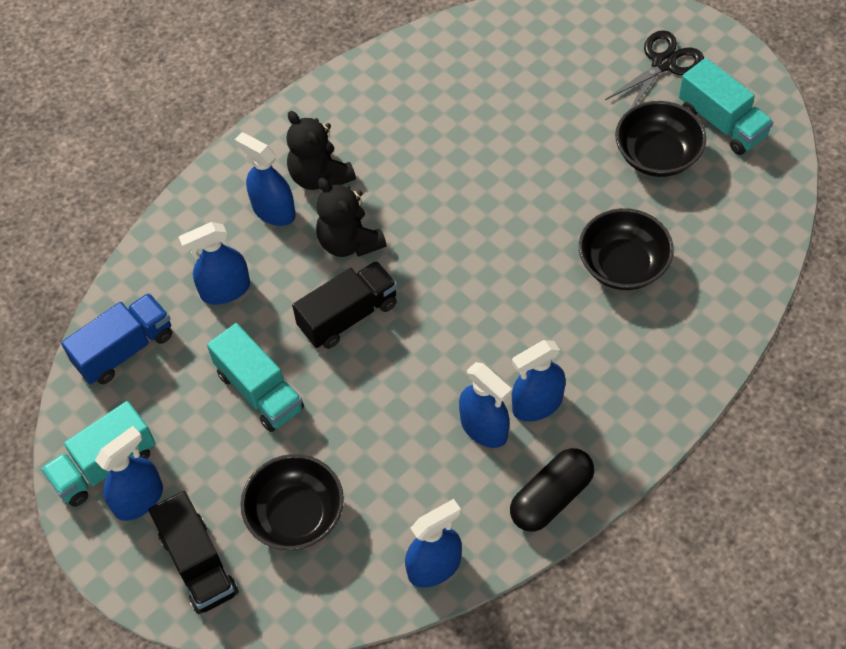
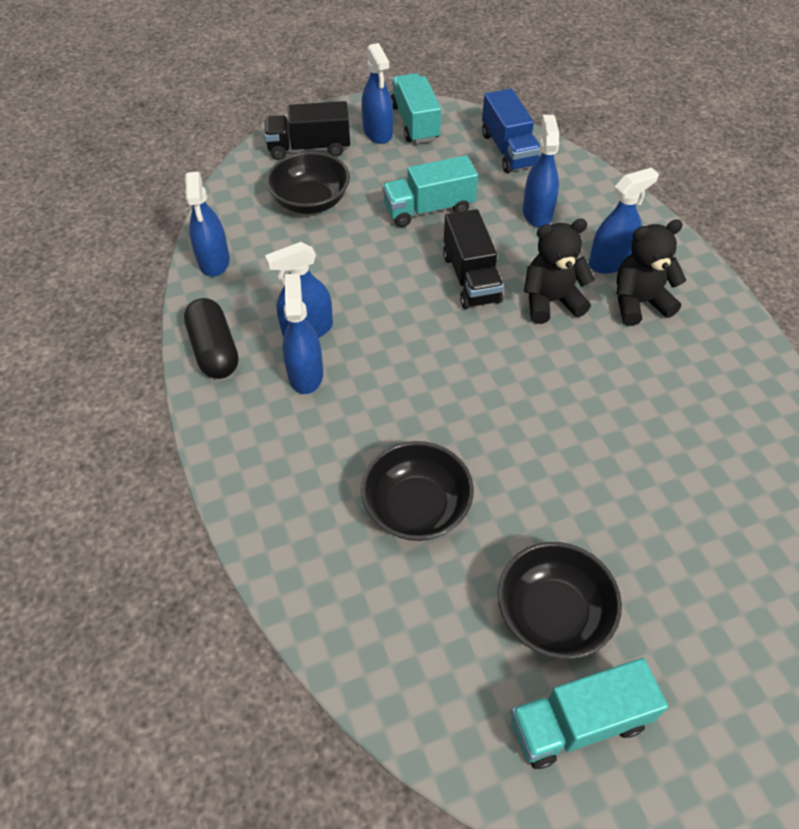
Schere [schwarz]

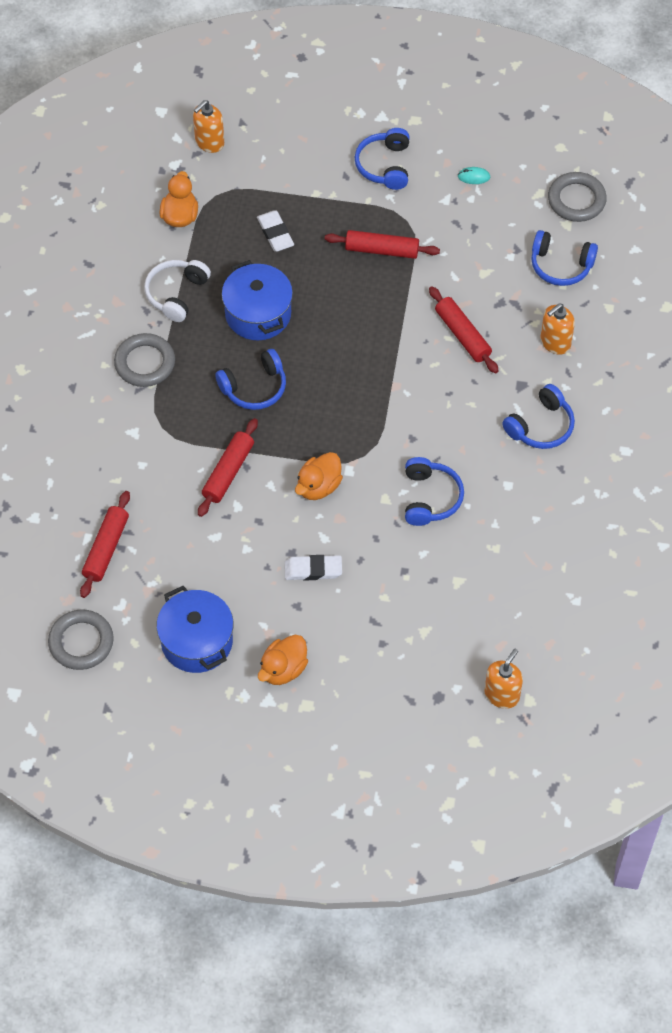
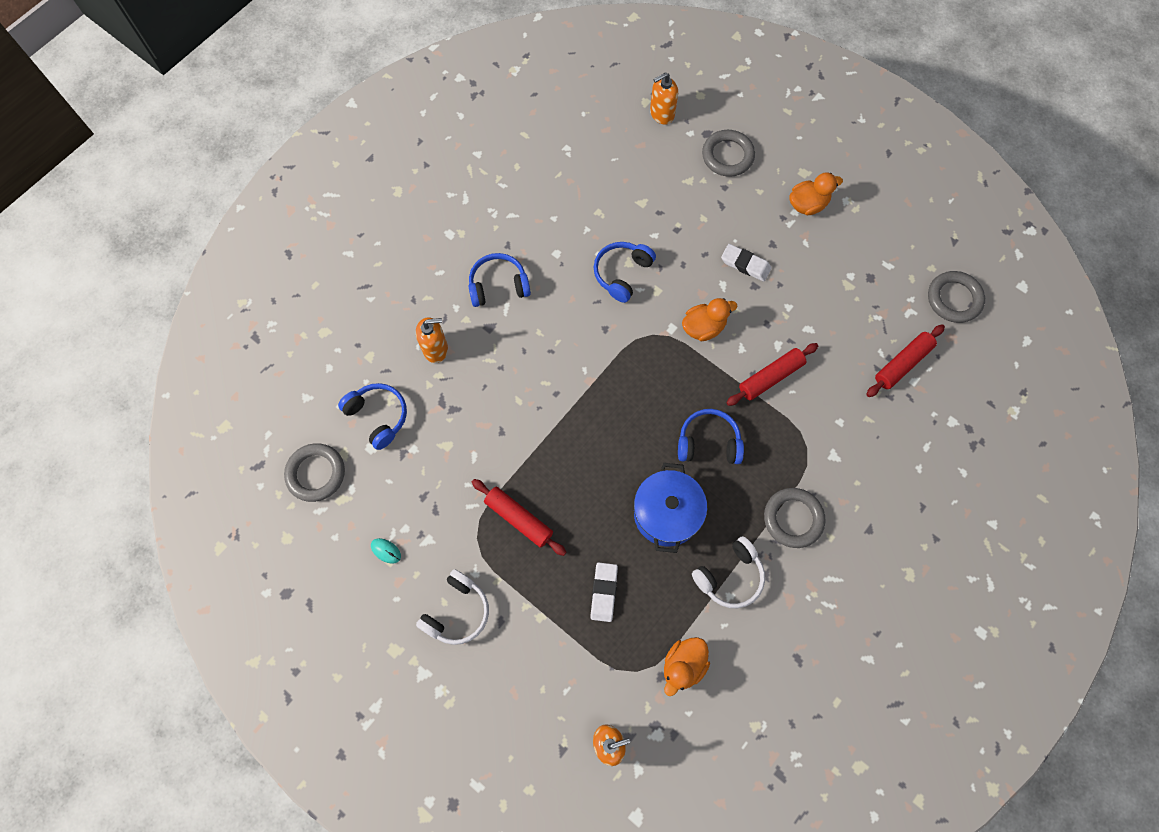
Kopfhörer [weiß] (1st from left)
Ring [grau] (2nd from left)
Kochtopf [blau] (1st from left in the first image)
Nudelholz [rot] (4th from left in the first image)

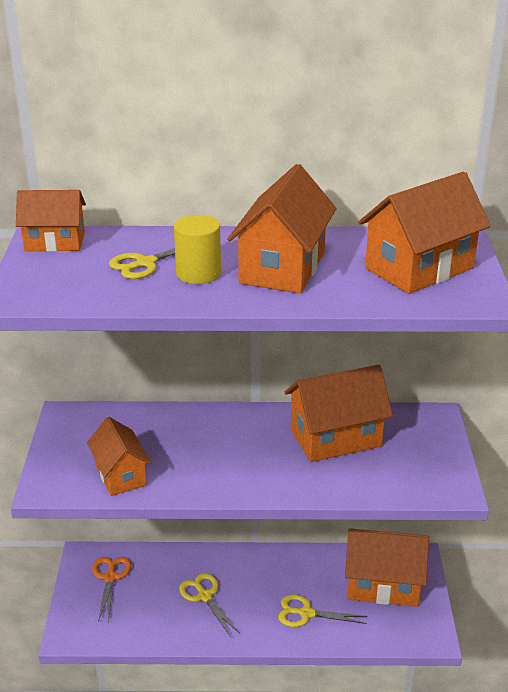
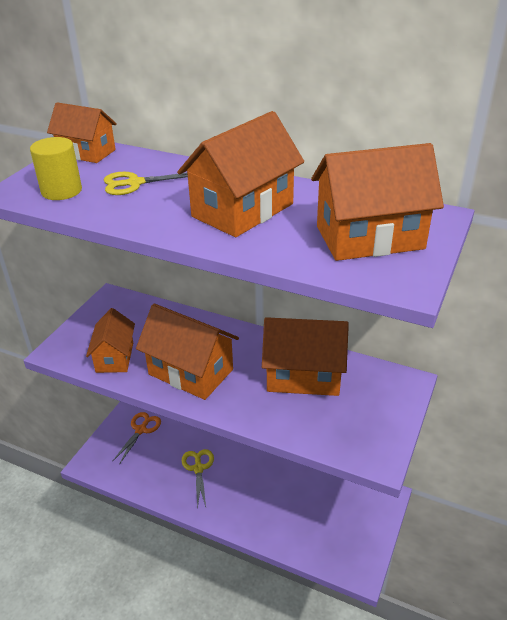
Vollzylinder [gelb]
Haus [orange] (3rd from left)
Schere [gelb] (3rd from left in the first image)

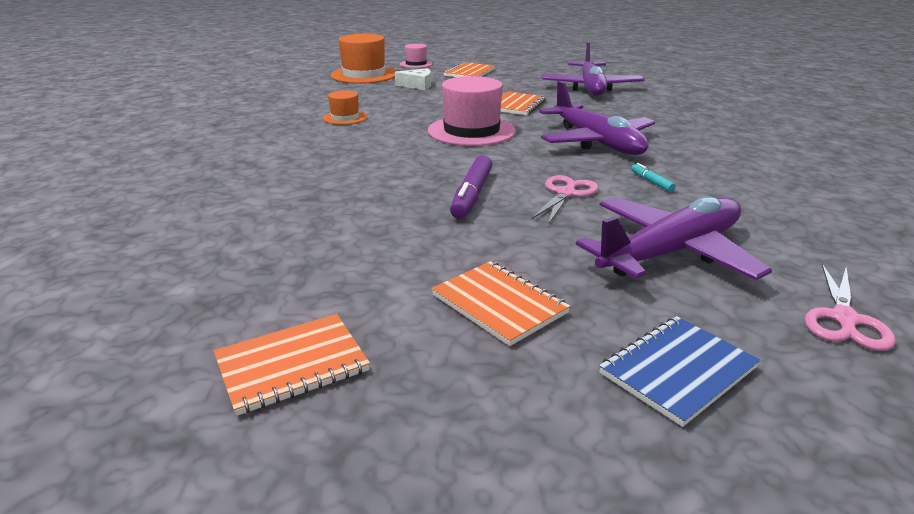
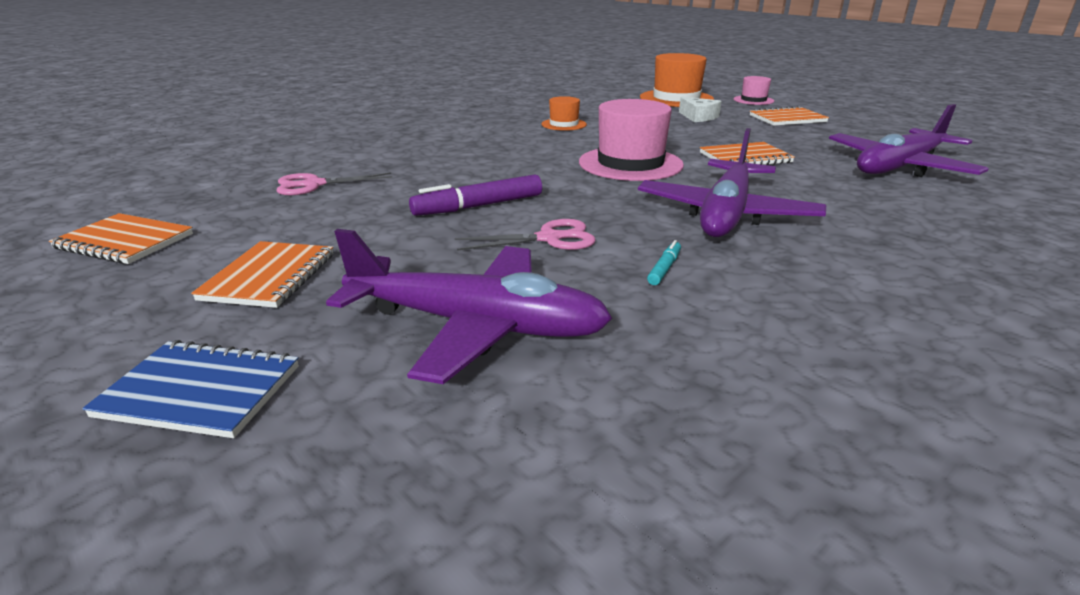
Schere [rosa] (1st from left)

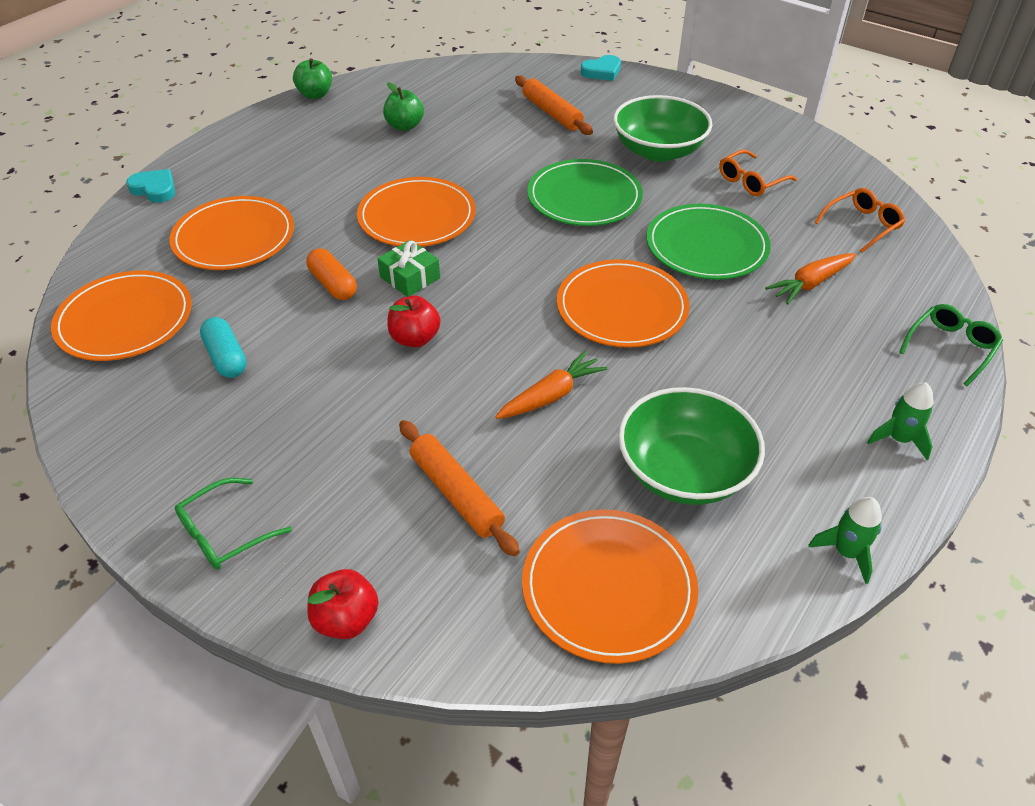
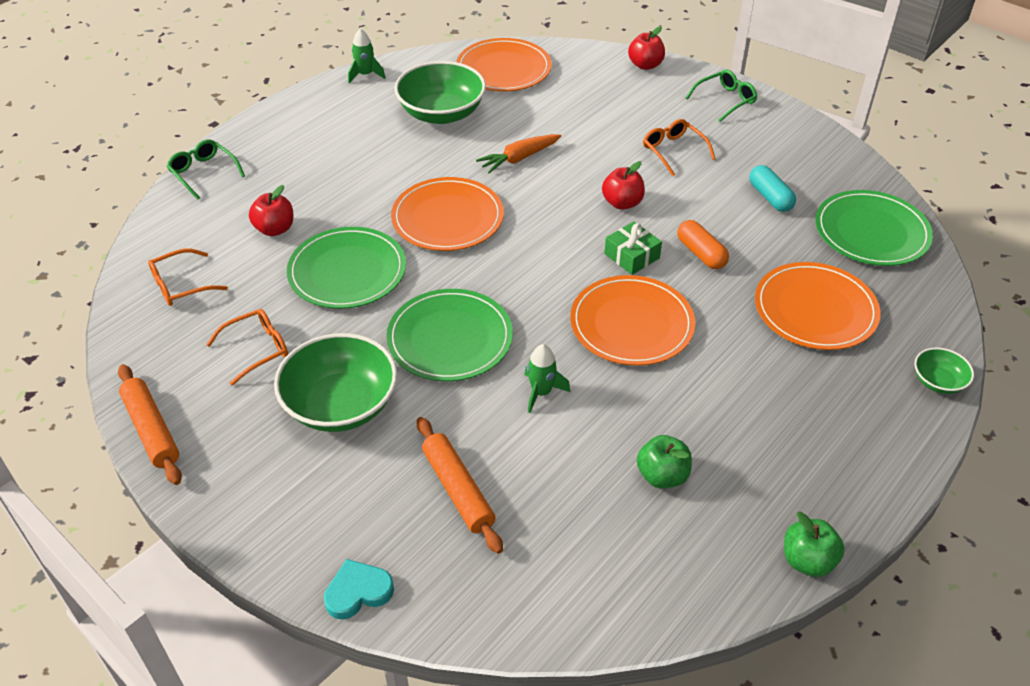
Nudelholz [orange] (1st from left)
Brille [grün] (1st from left)
Apfel [rot] (1st from left)
Rakete [grün] (2nd from left)
Brille [orange] (3rd from left)
Teller [grün] (3rd from left)
Schüssel [grün] (3rd from left)

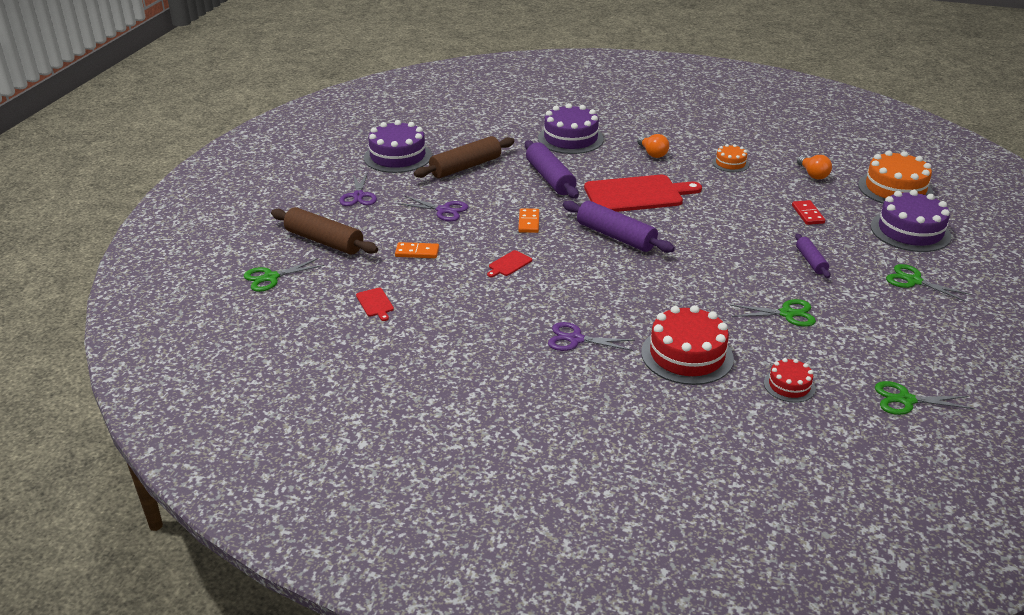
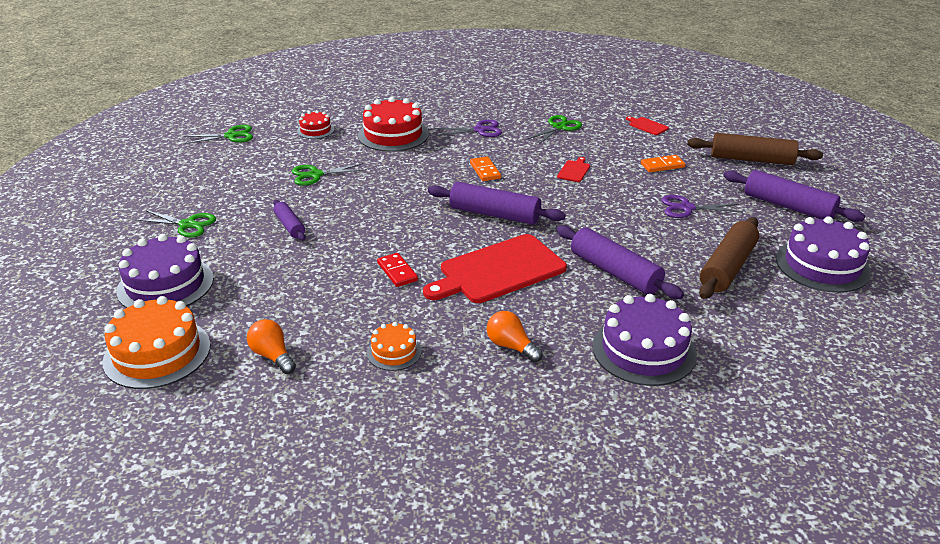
Dominostein [rot]
Dominostein [orange] (1st from left)
Schere [grün] (4th from left)
Nudelholz [lila] (4th from left)

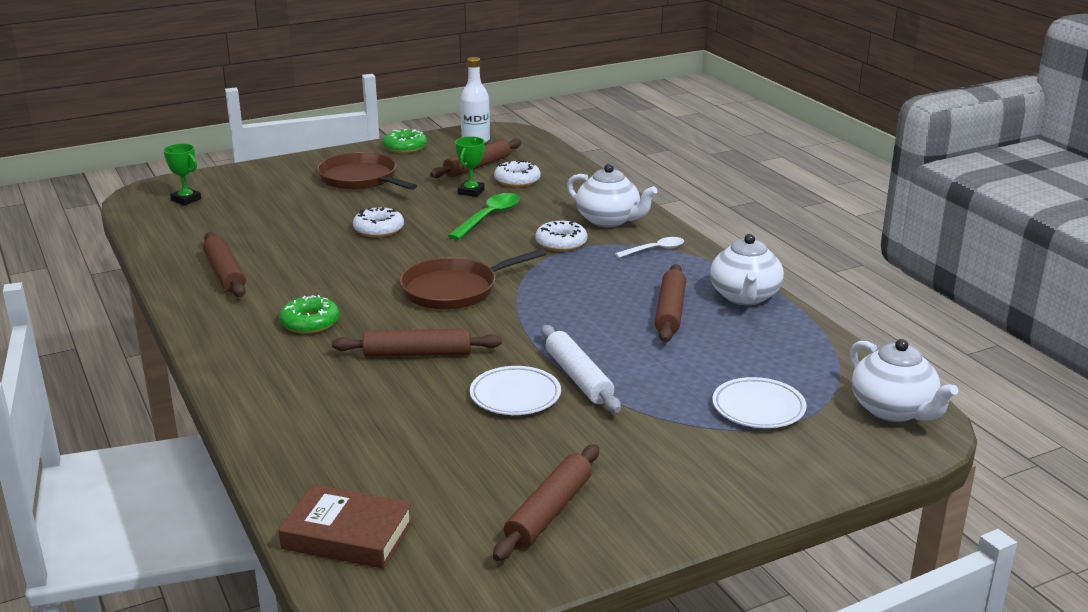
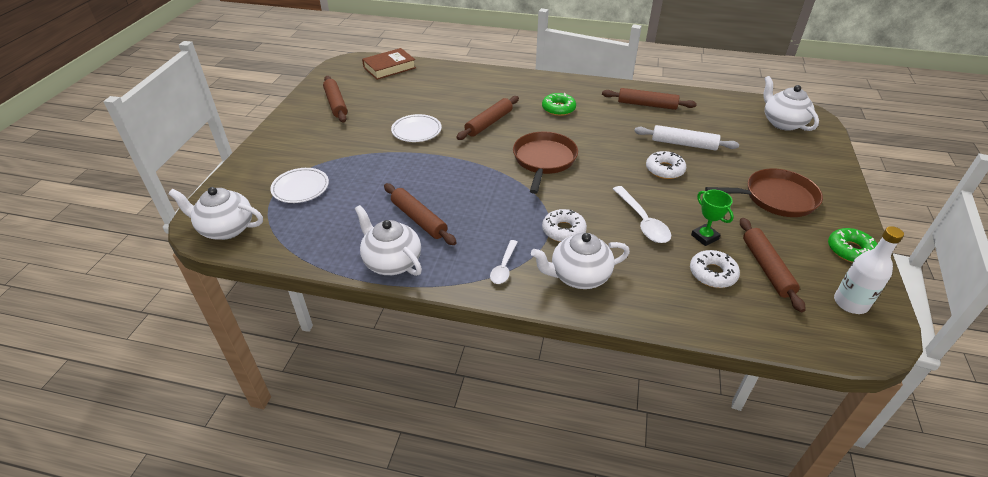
Löffel [weiß] (2nd from left)
Nudelholz [weiß]
Teekanne [weiß] (4th from left)

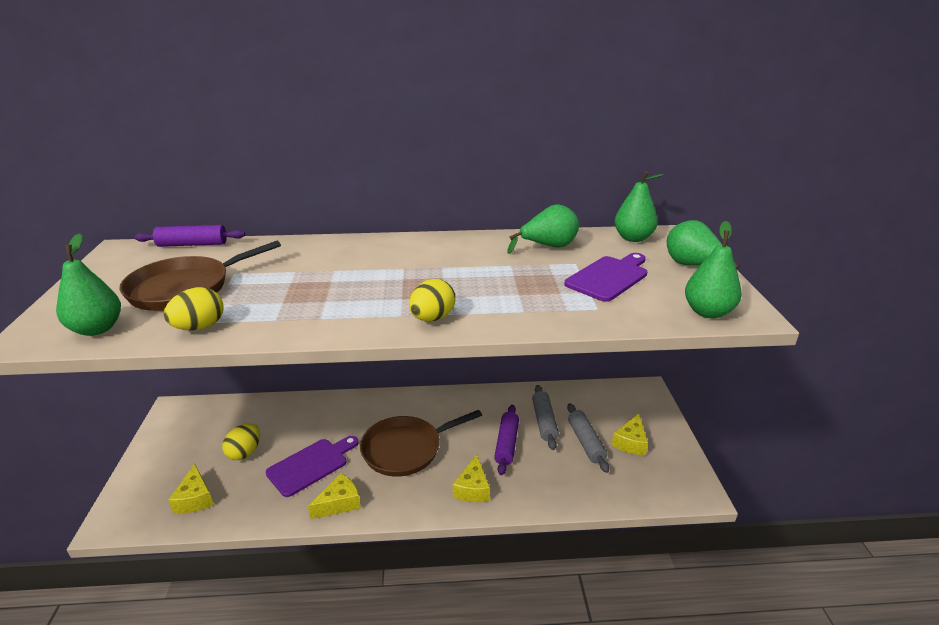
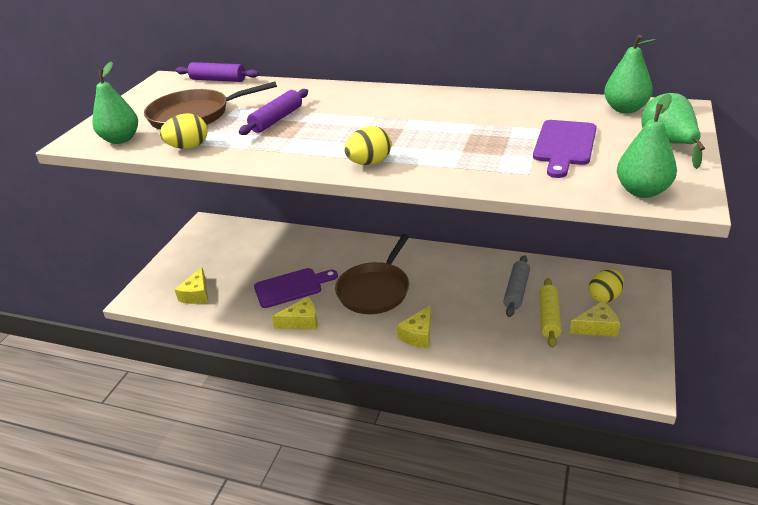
Nudelholz [lila] (2nd from left)
Pfanne [braun] (2nd from left)
Schneidebrett [lila] (2nd from left)
Nudelholz [gelb]
Käse [gelb] (4th from left)
Ei [gelb] (3rd from left)
Birne [grün] (2nd from left in the first image)

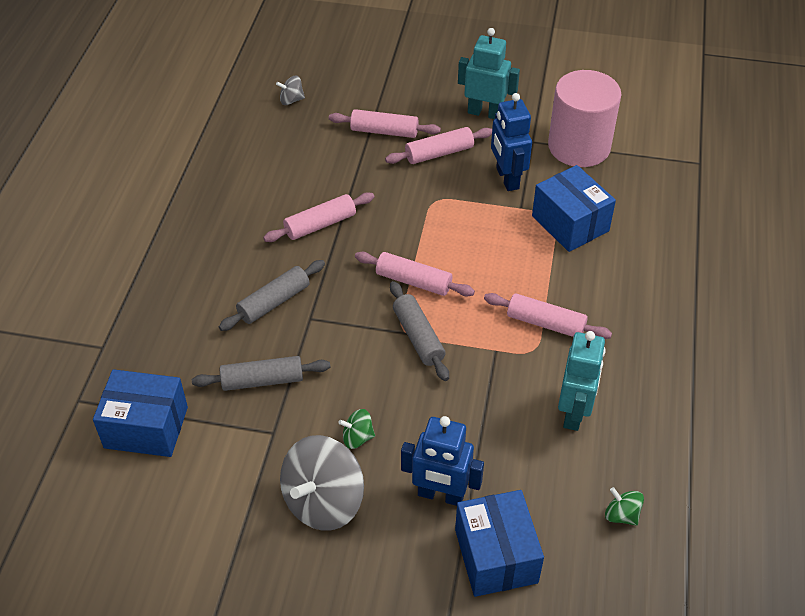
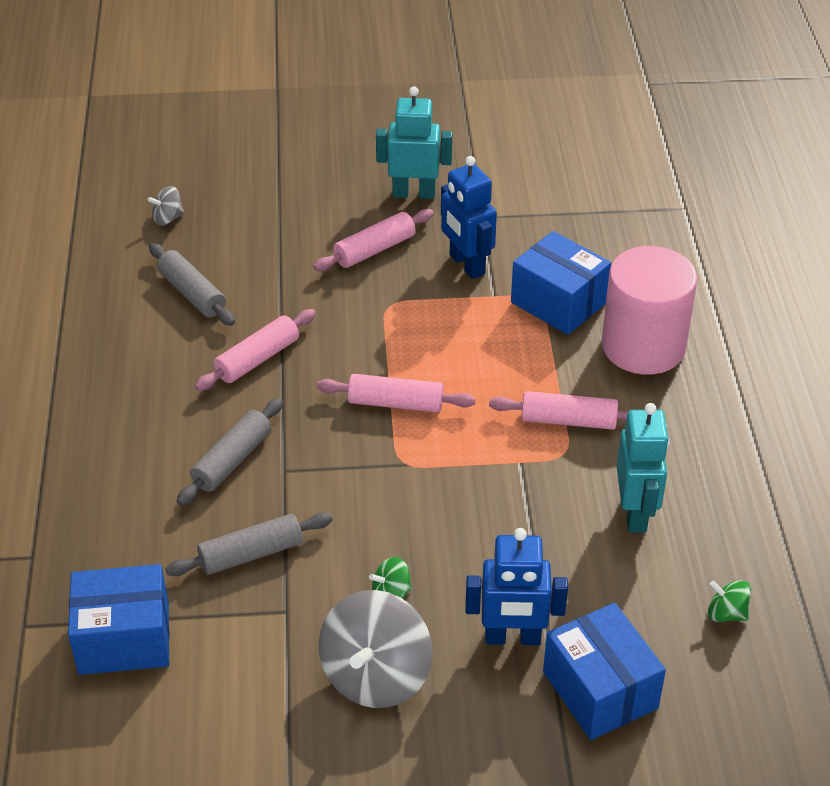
Nudelholz [grau] (1st from left)
Vollzylinder [rosa]
Nudelholz [rosa] (2nd from left in the first image)

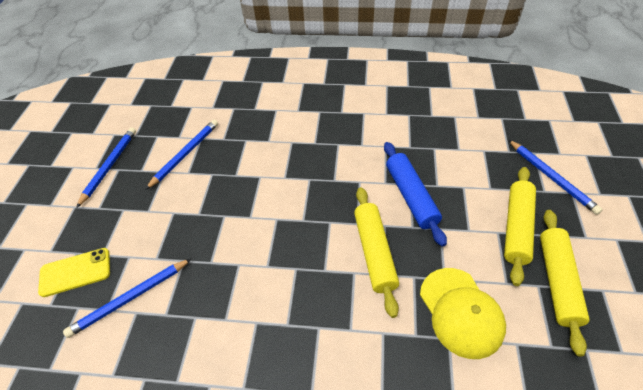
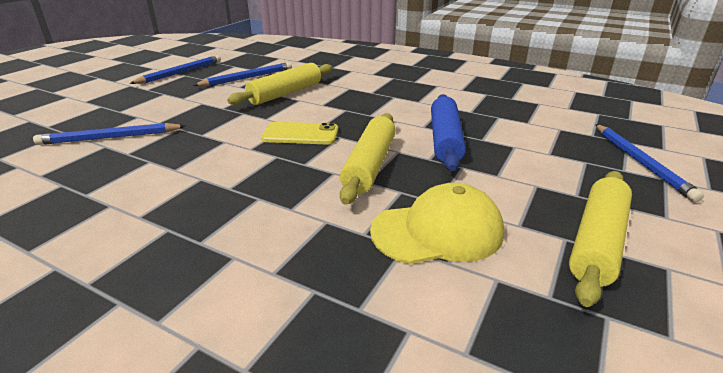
Nudelholz [gelb] (1st from left)
Handy [gelb]
Kappe [gelb]

